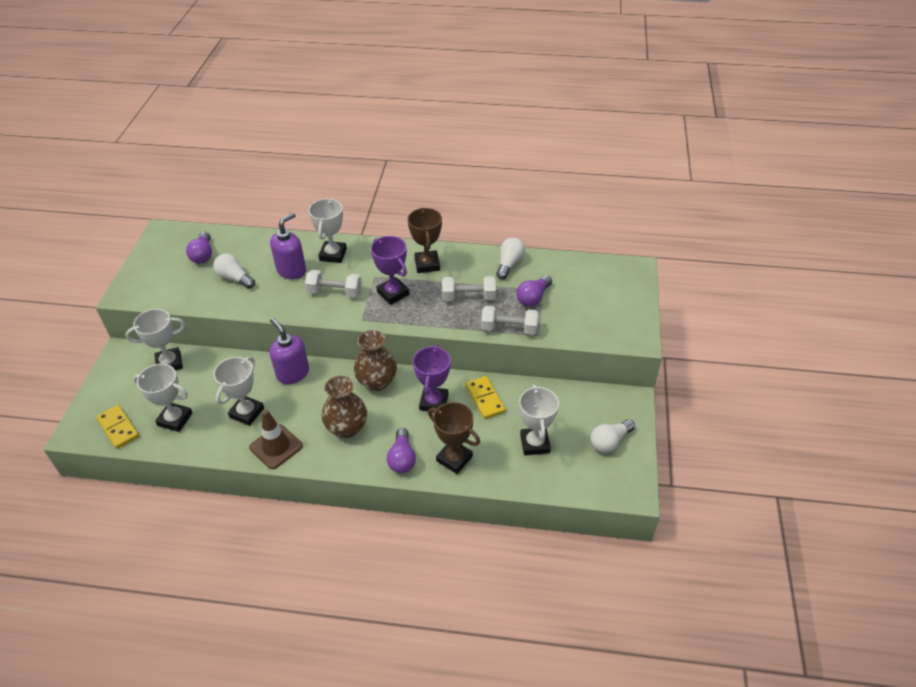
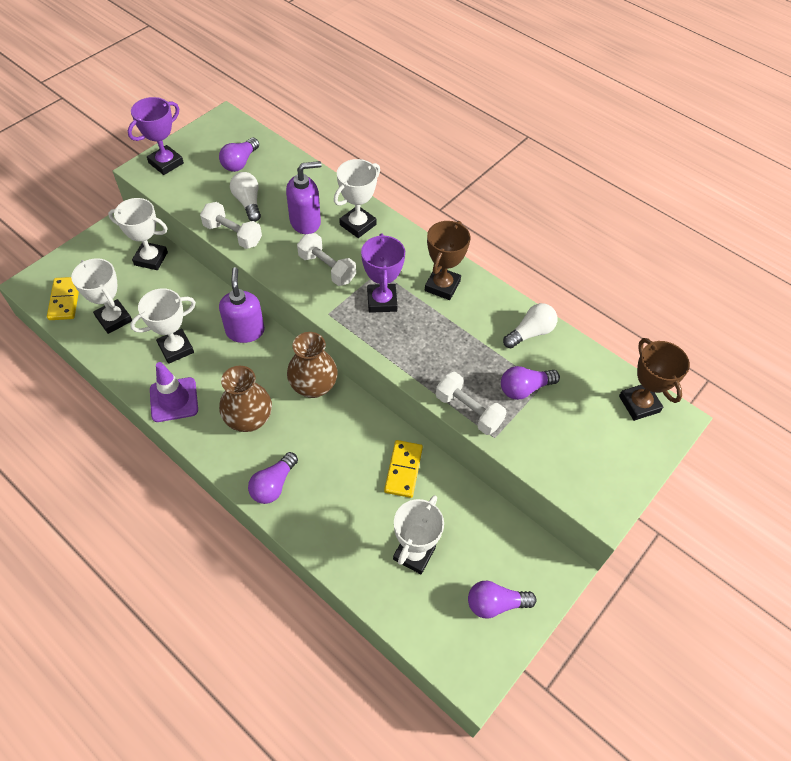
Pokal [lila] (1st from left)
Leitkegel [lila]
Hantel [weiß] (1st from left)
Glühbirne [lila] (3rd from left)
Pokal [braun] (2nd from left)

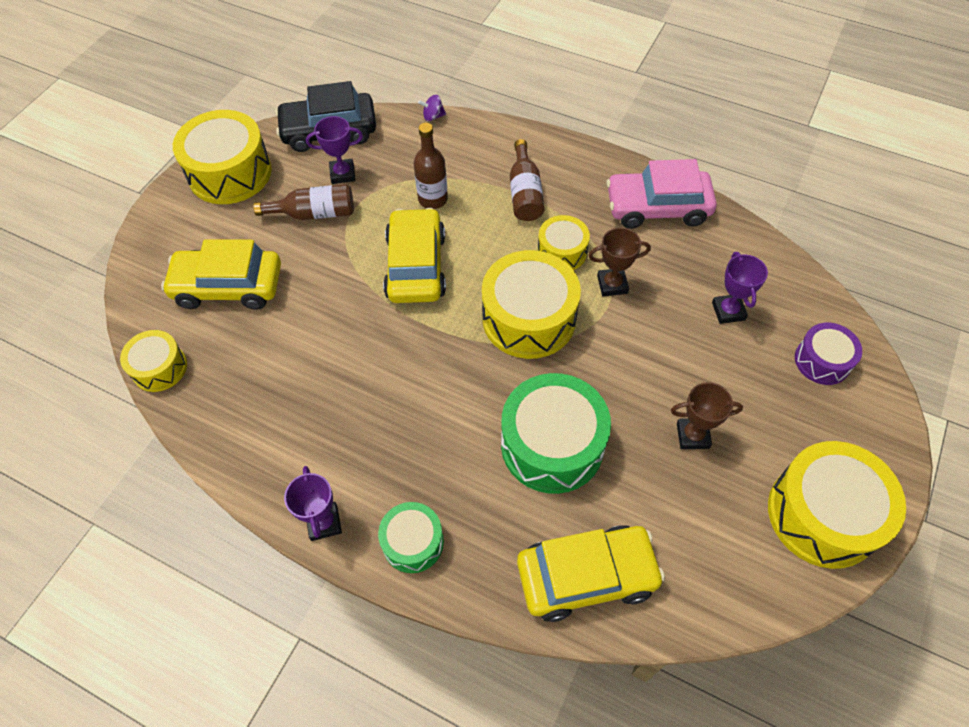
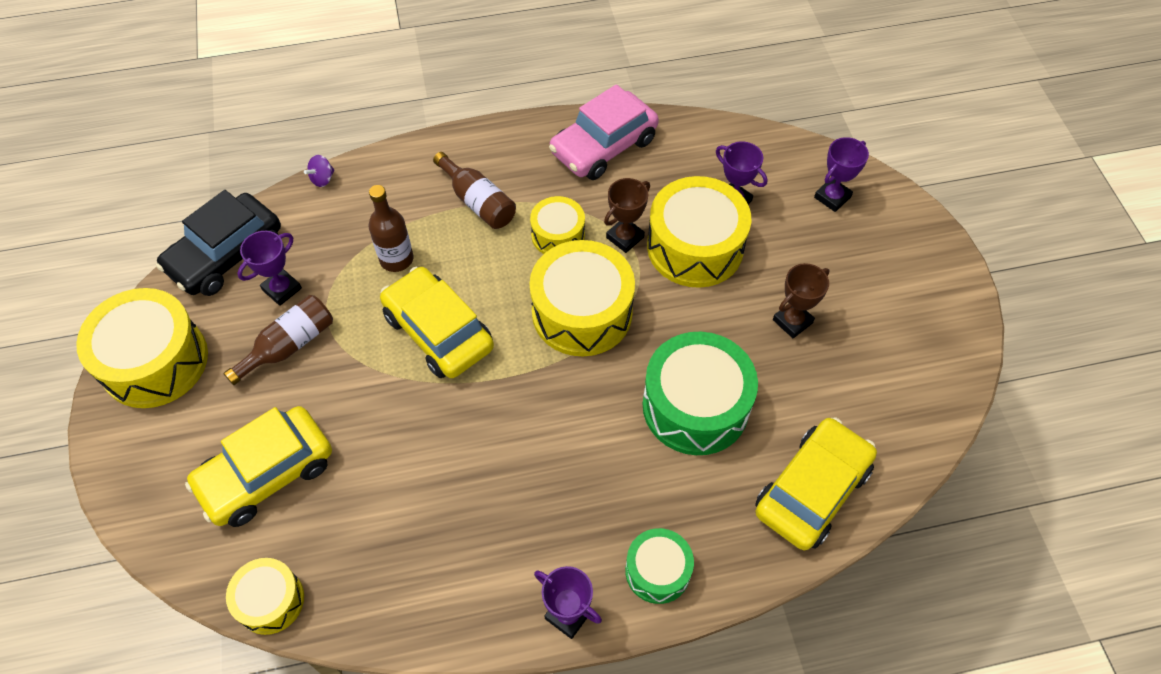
Trommel [gelb] (5th from left)
Pokal [lila] (4th from left)

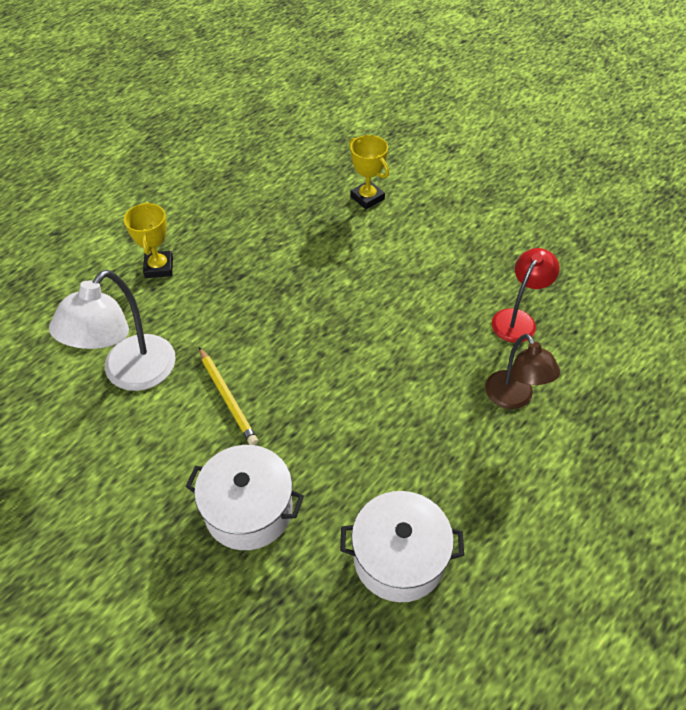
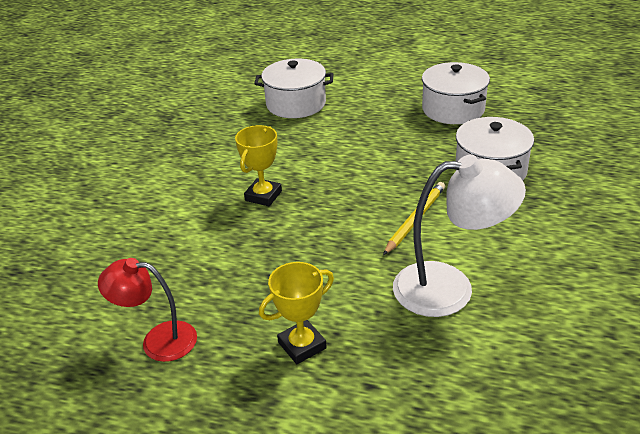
Lampe [rot]
Pokal [gelb] (1st from left)
Kochtopf [weiß] (1st from left)

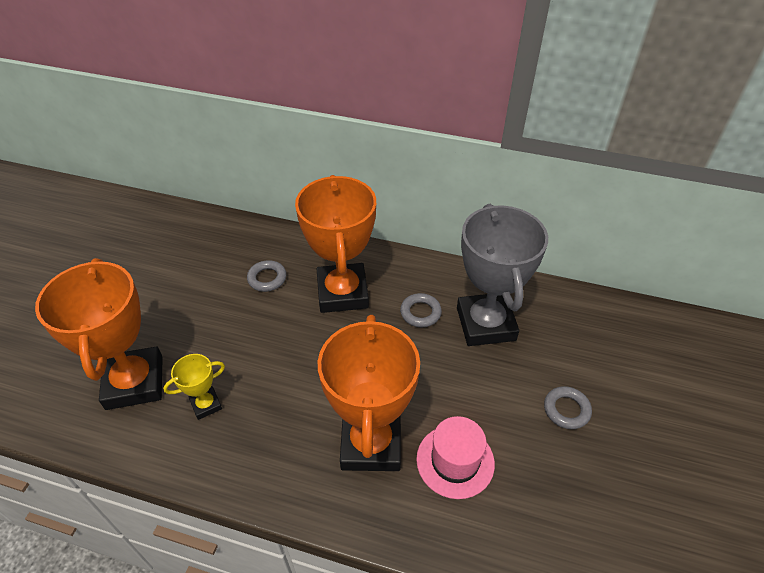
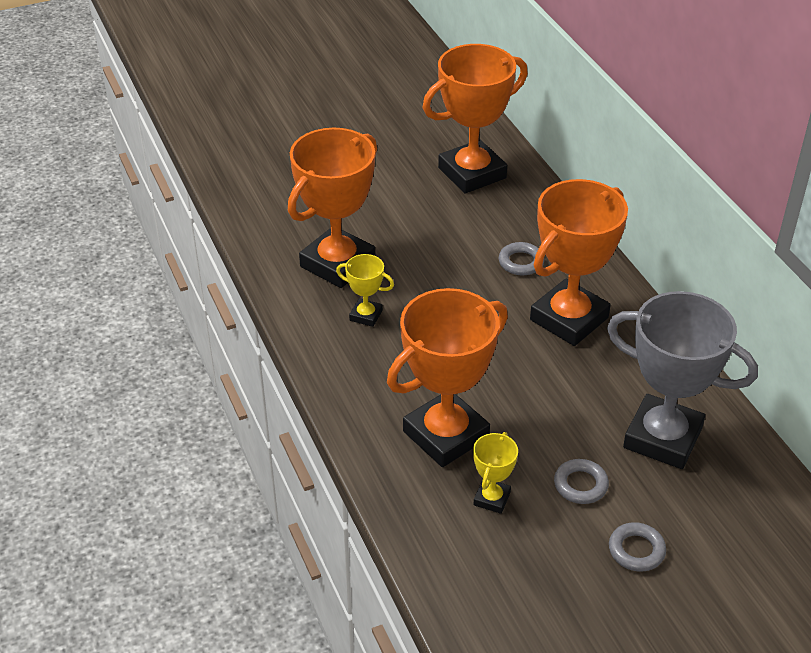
Pokal [orange] (3rd from left)
Pokal [gelb] (2nd from left)
Ring [grau] (2nd from left)
Pokal [grau]

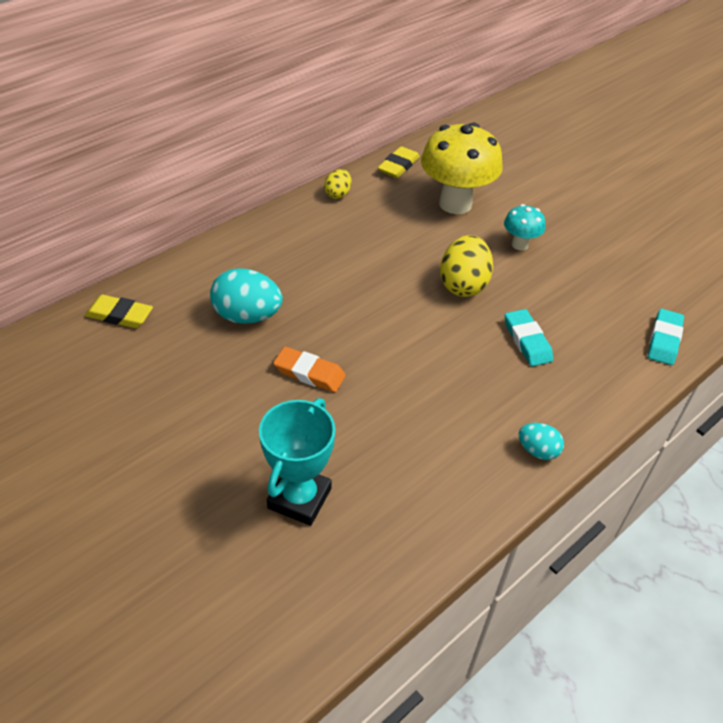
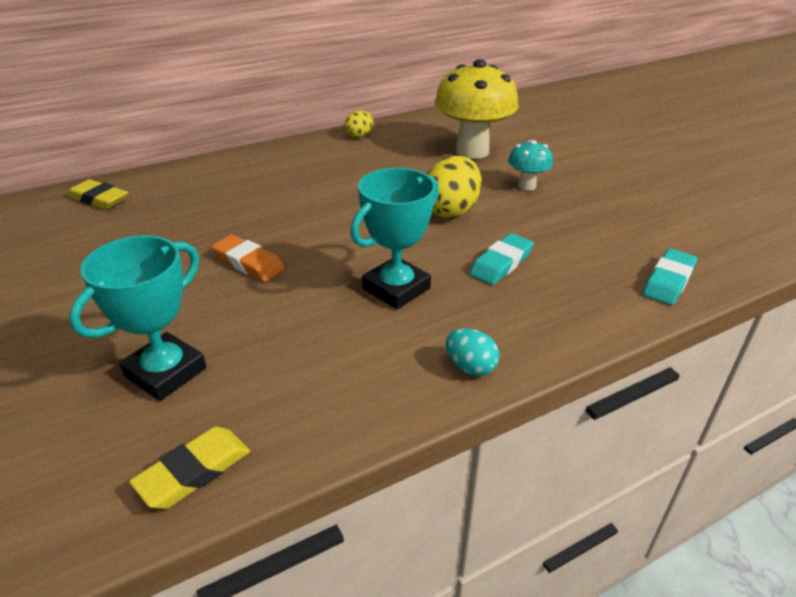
Radiergummi [gelb] (2nd from left)
Pokal [türkis] (2nd from left)
Radiergummi [türkis] (1st from left)
Ei [türkis] (1st from left in the first image)

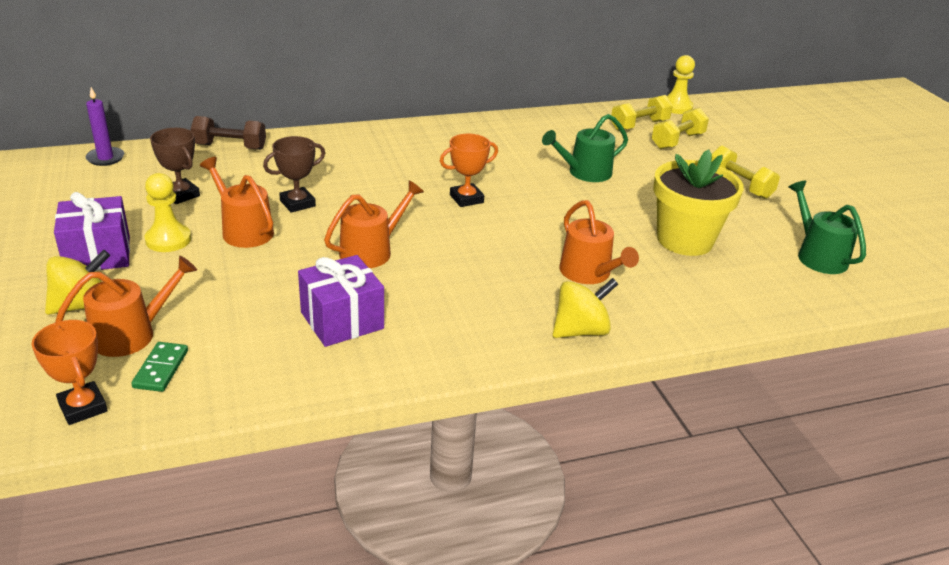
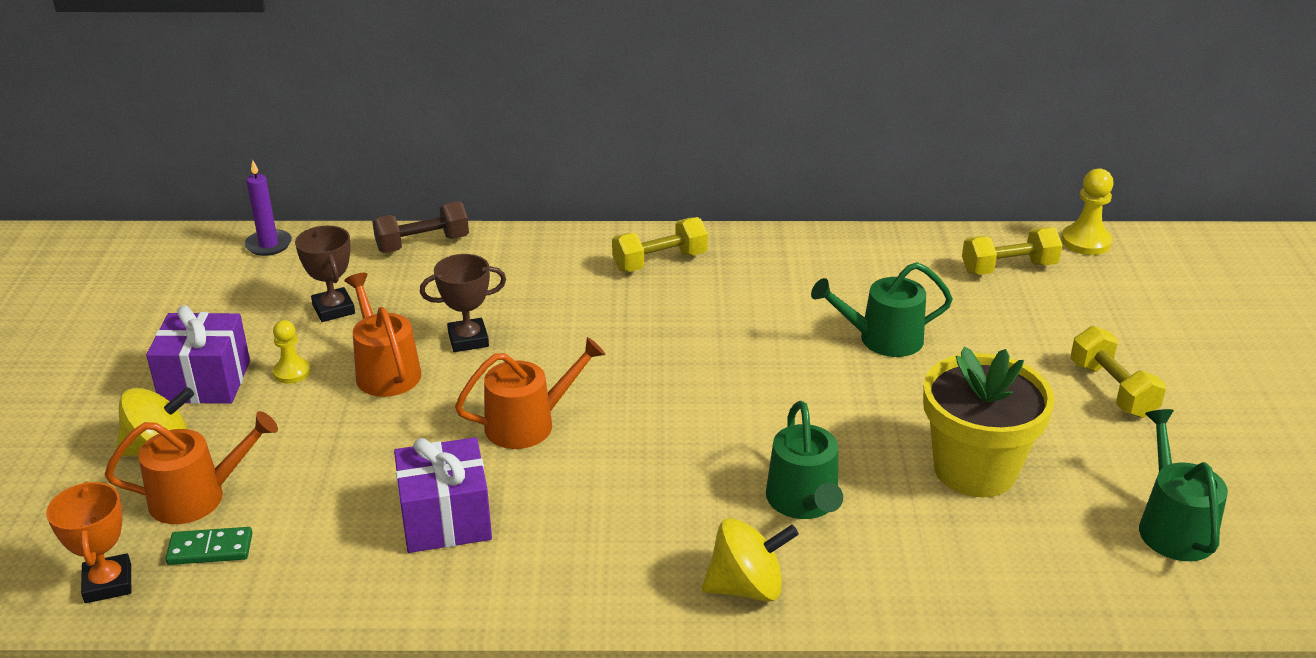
Dominostein [grün]
Bauer [gelb] (1st from left)
Hantel [braun]
Hantel [gelb] (1st from left)
Gießkanne [grün] (1st from left)
Pokal [orange] (2nd from left in the first image)

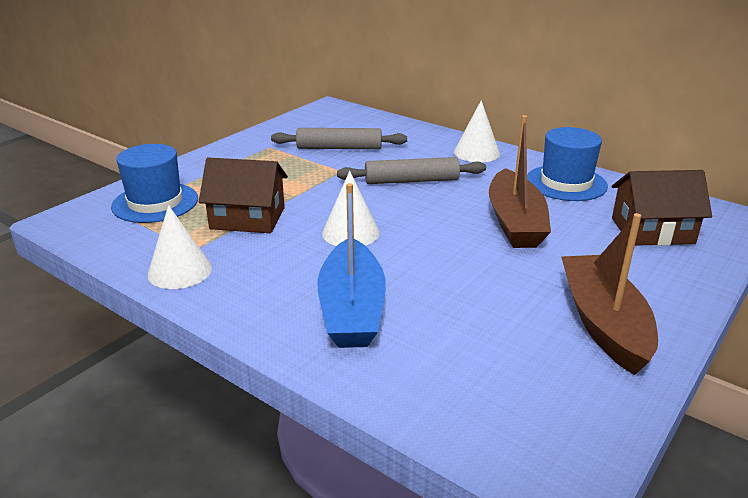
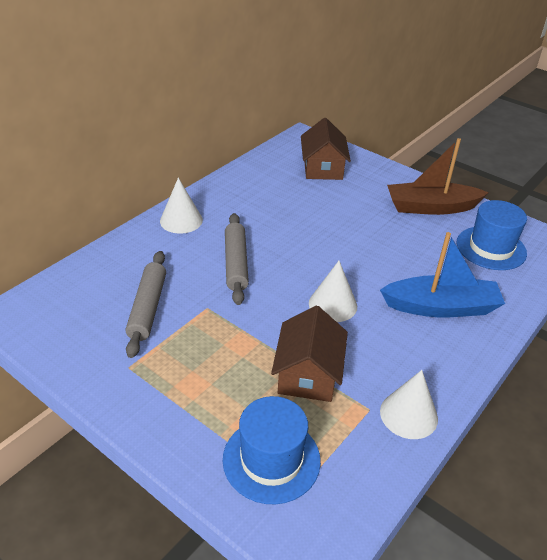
Hut [blau] (2nd from left)
Boot [braun] (1st from left in the first image)

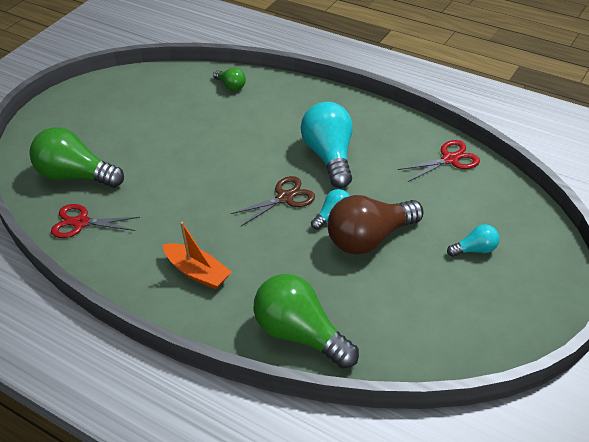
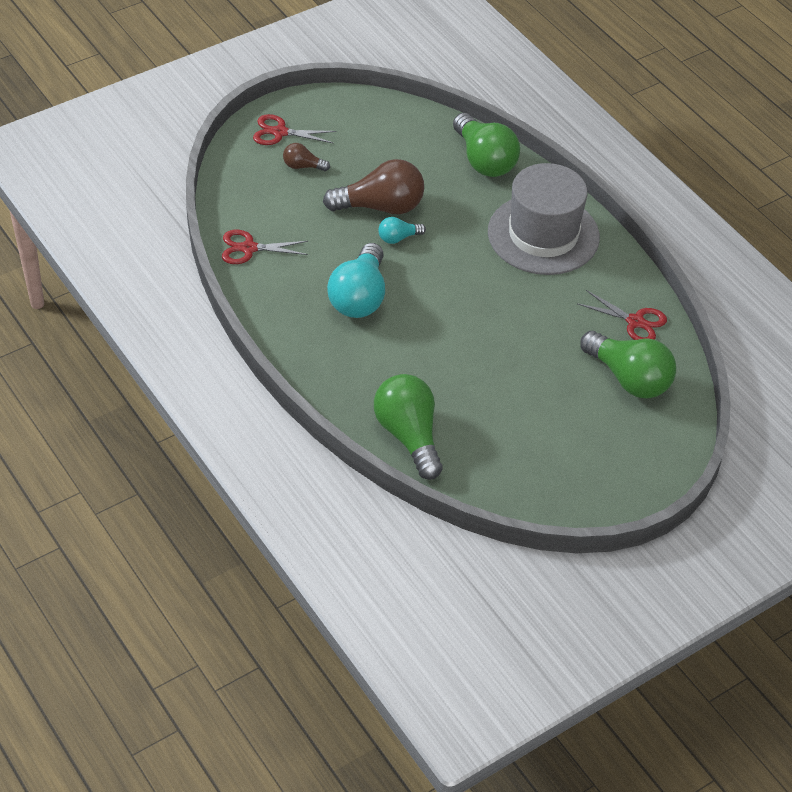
Schere [rot] (2nd from left)
Glühbirne [braun] (1st from left)
Glühbirne [grün] (1st from left)
Hut [grau]
Schere [braun]

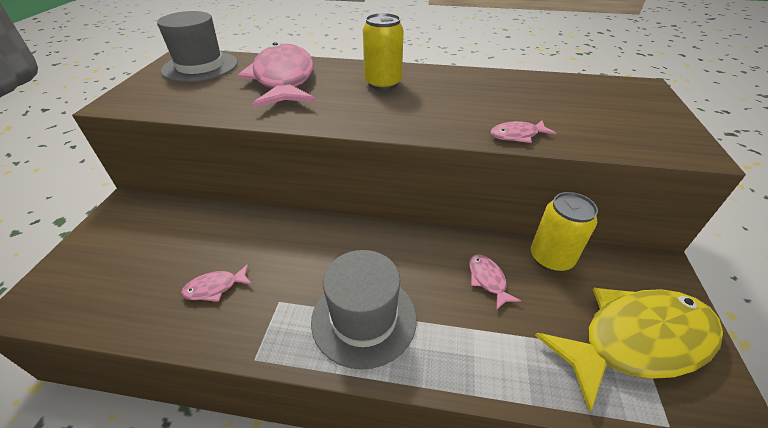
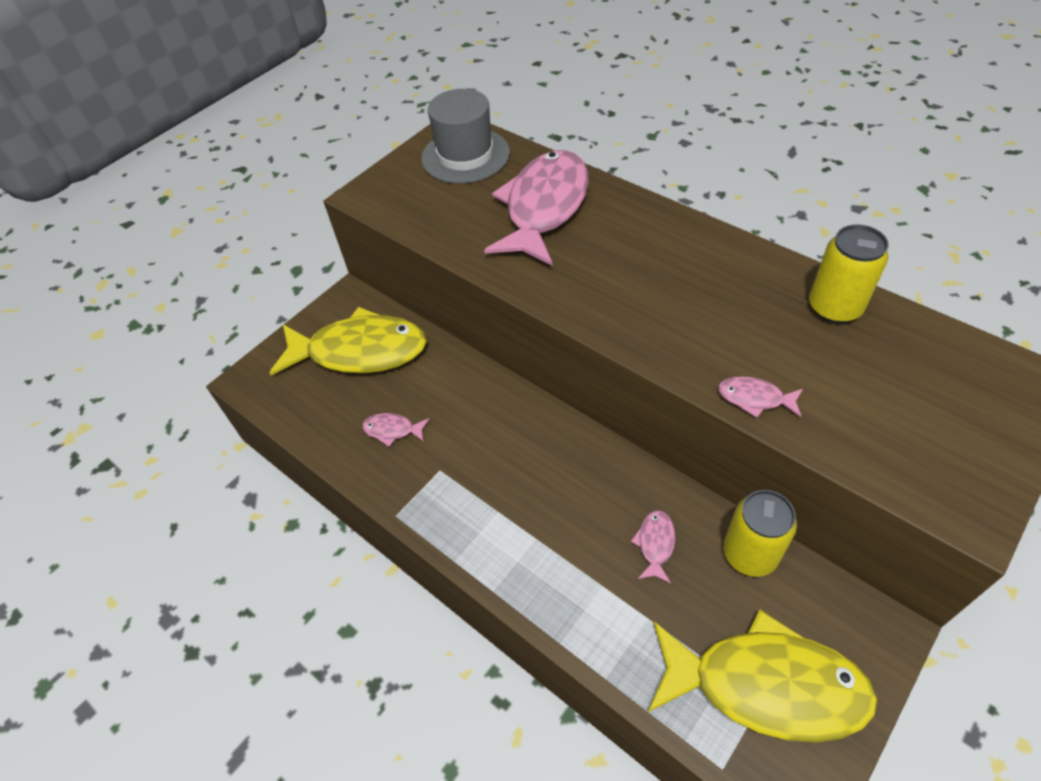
Fisch [gelb] (1st from left)
Dose [gelb] (2nd from left)
Hut [grau] (2nd from left in the first image)

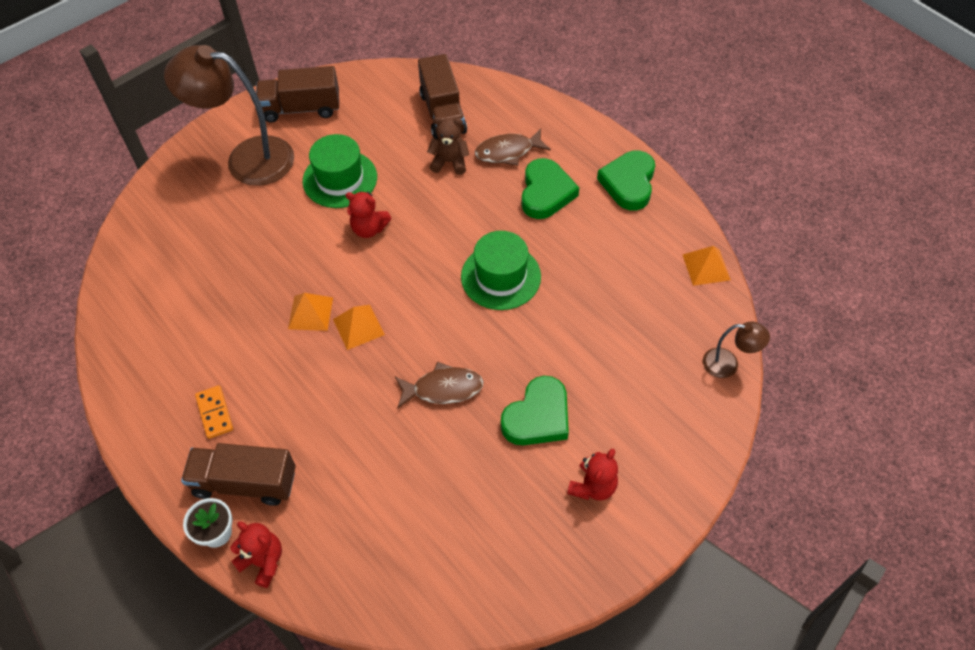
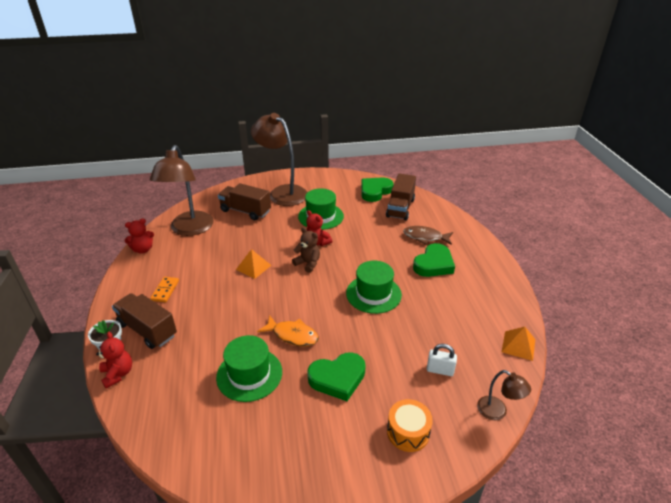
Teddybär [rot] (2nd from left)
Lampe [braun] (1st from left)
Hut [grün] (1st from left)
Lastwagen [braun] (2nd from left)
Fisch [orange]
Teddybär [braun]
Herz [grün] (2nd from left)
Trommel [orange]
Vorhängeschloss [weiß]
Pyramide [orange] (2nd from left in the first image)

